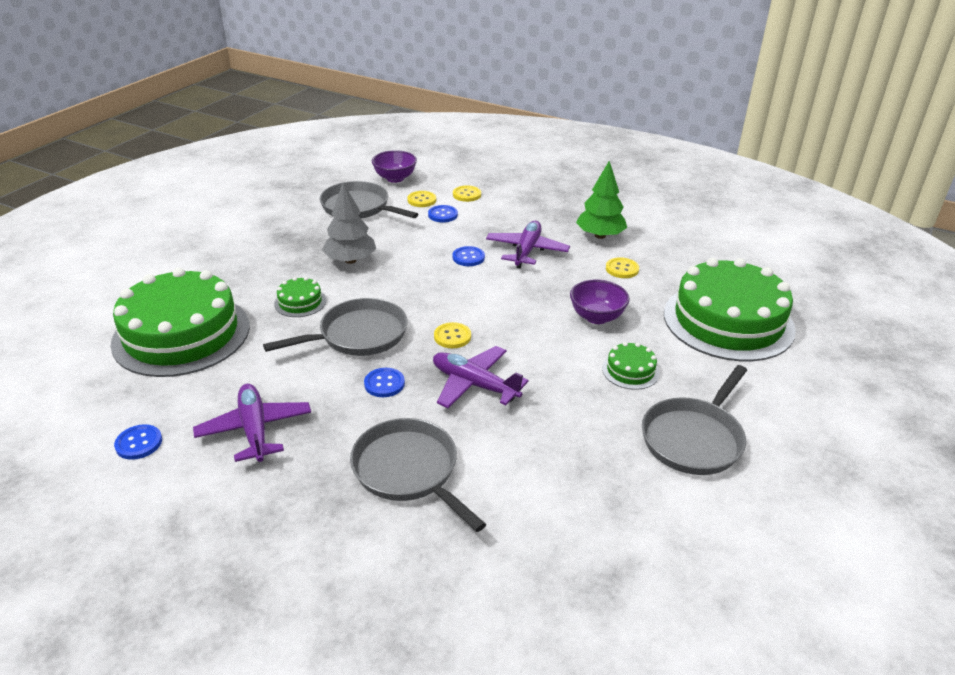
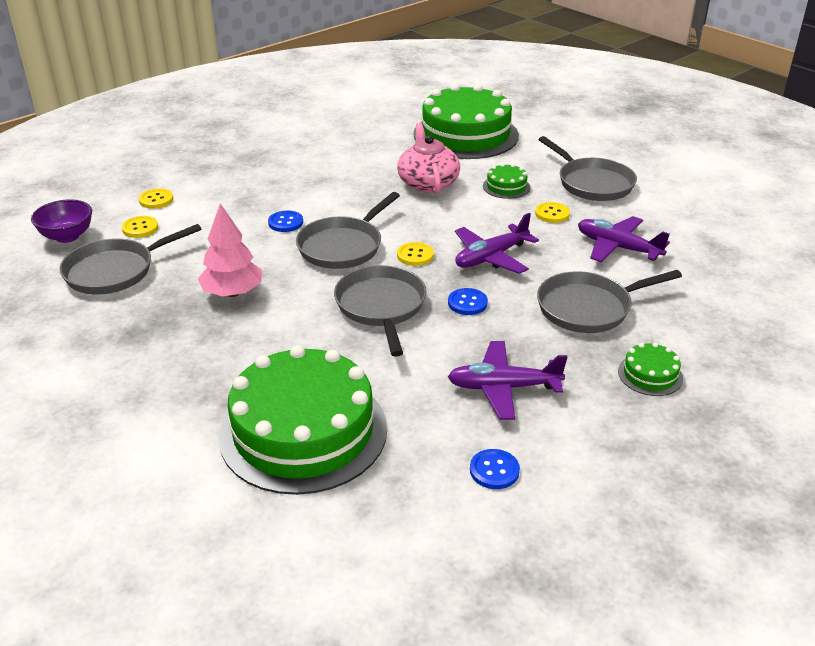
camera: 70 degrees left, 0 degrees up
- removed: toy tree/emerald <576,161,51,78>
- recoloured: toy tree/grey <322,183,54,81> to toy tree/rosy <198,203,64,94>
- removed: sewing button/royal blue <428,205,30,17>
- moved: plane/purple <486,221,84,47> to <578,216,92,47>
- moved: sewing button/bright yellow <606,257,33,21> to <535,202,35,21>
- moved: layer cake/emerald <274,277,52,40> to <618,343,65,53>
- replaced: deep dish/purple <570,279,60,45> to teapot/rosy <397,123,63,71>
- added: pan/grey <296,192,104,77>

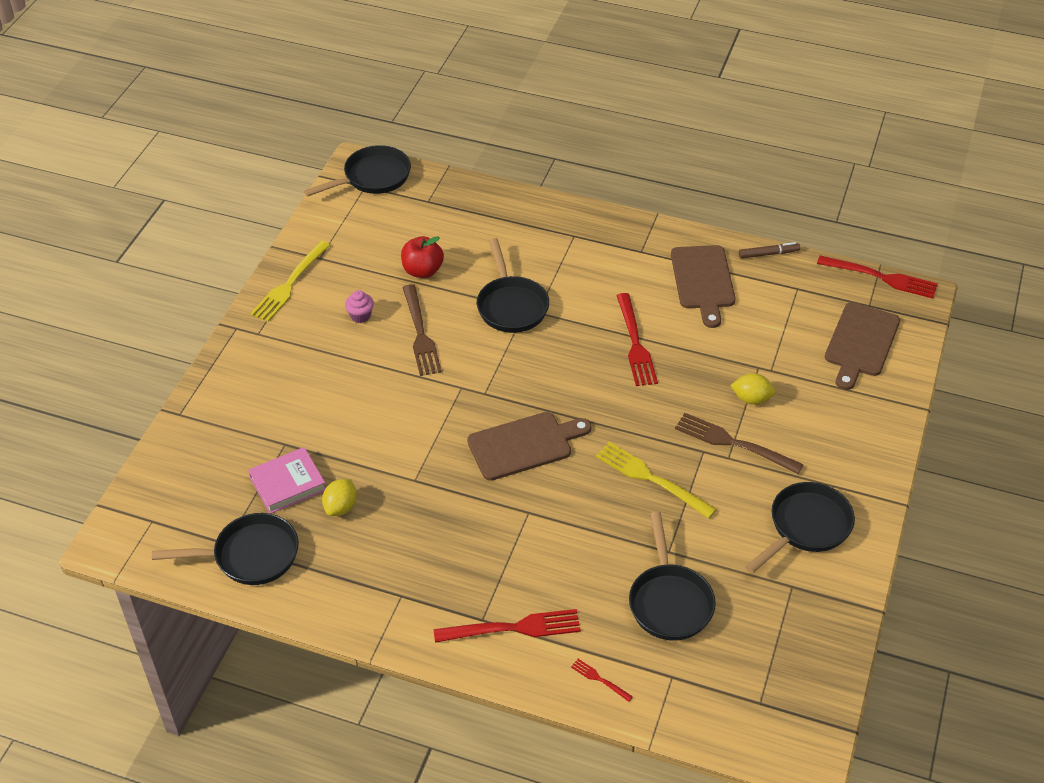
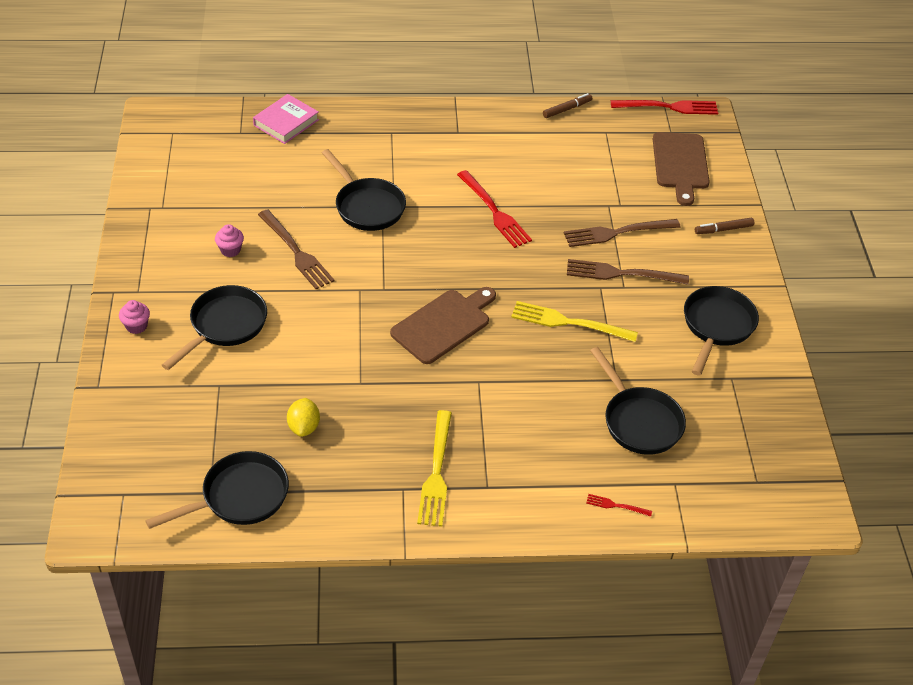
camera: 25 degrees left, 0 degrees up
- moved: pan/jet-black <304,145,107,52> to <162,285,105,85>
- removed: apple/scarlet <401,236,43,42>
- moved: fork/bright yellow <250,241,80,81> to <417,410,35,117>
- removed: cutting board/dark brown <671,245,65,83>
- replaced: toy lemon/bright yellow <730,373,45,32> to fork/dark brown <564,219,117,28>
- moved: hardcover/rosy <248,447,77,67> to <253,94,66,50>
- removed: fork/scarlet <434,609,147,34>
- added: marker/dark brown <695,218,59,16>
- added: fairy cake/rosy <119,300,31,34>

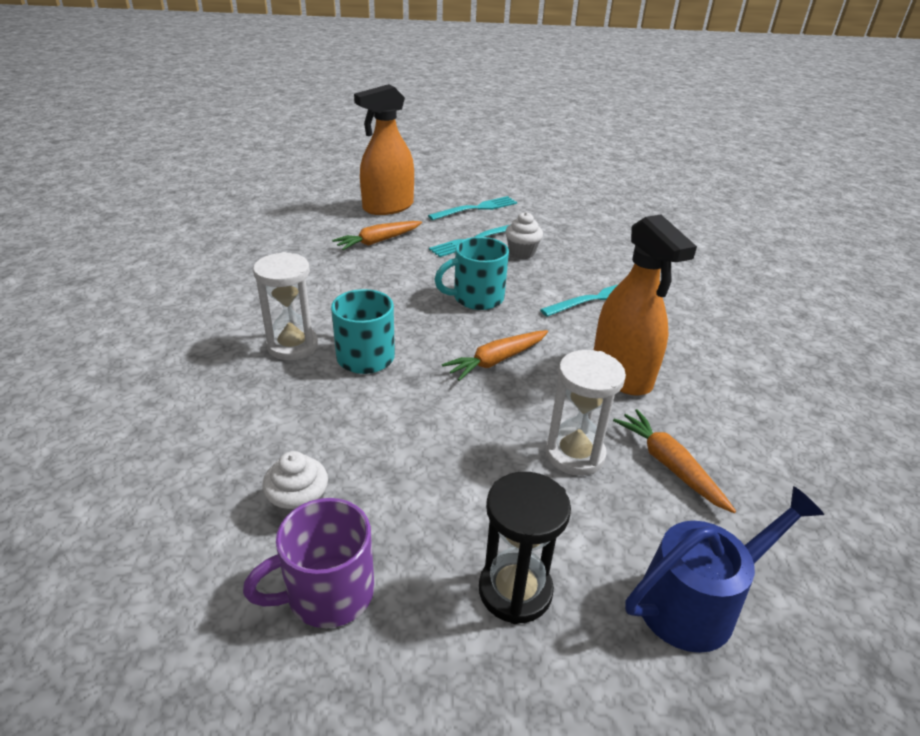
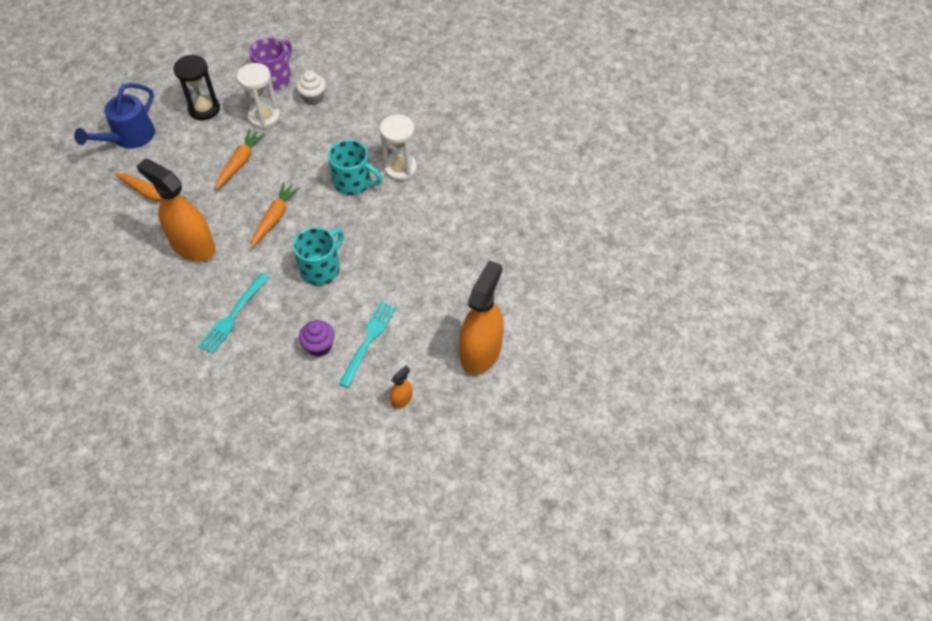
camera: 150 degrees right, 20 degrees up
- replaced: fork/turquoise <428,196,89,24> to sprayer/bright orange <390,365,22,44>
- recoloured: fairy cake/pure white <505,212,38,47> to fairy cake/purple <299,320,36,37>
- moved: root vegetable/bright orange <332,221,90,29> to <215,129,50,61>
- moved: hourglass/pure white <546,350,80,126> to <237,63,43,66>

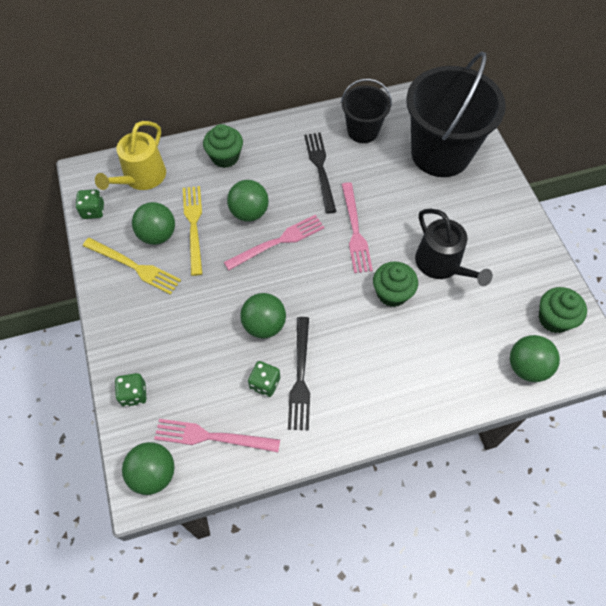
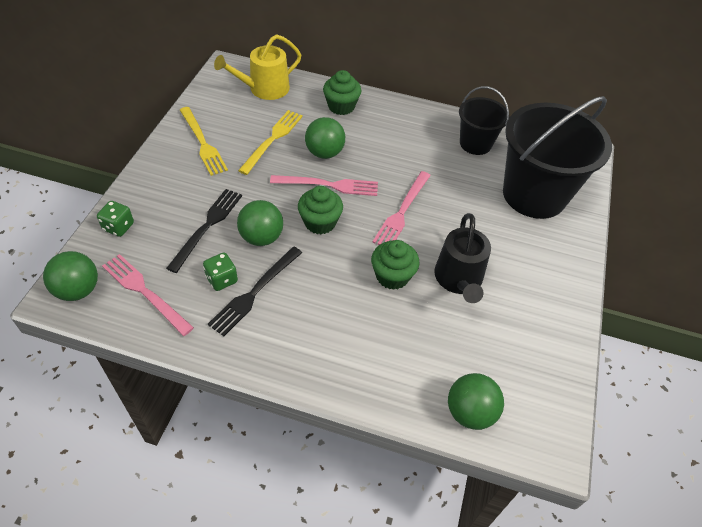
camera: 30 degrees right, 10 degrees down
- moved: fork/jet-black <304,133,32,81> to <166,189,76,84>
- removed: game die/emerald <75,189,29,30>
- removed: ball/emerald <132,202,43,43>
- moved: fairy cake/emerald <539,287,48,46> to <298,186,45,48>

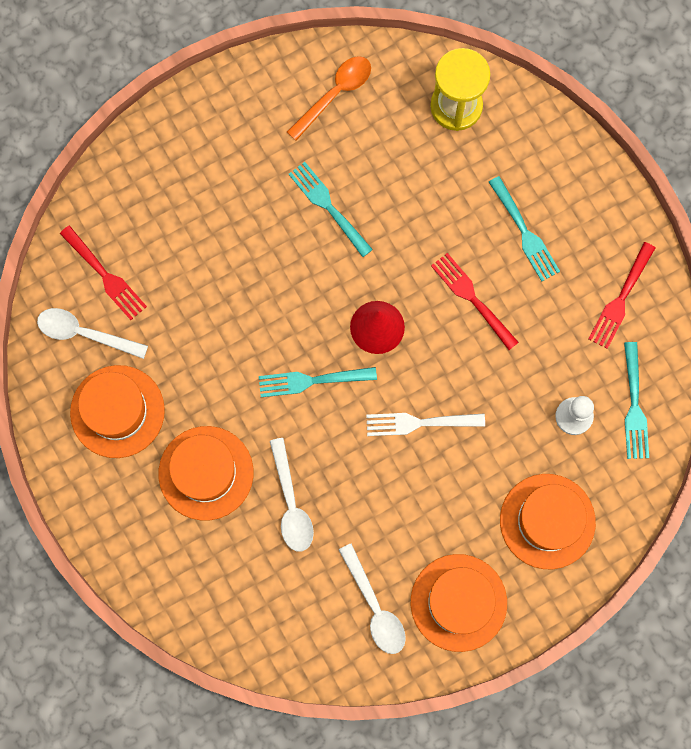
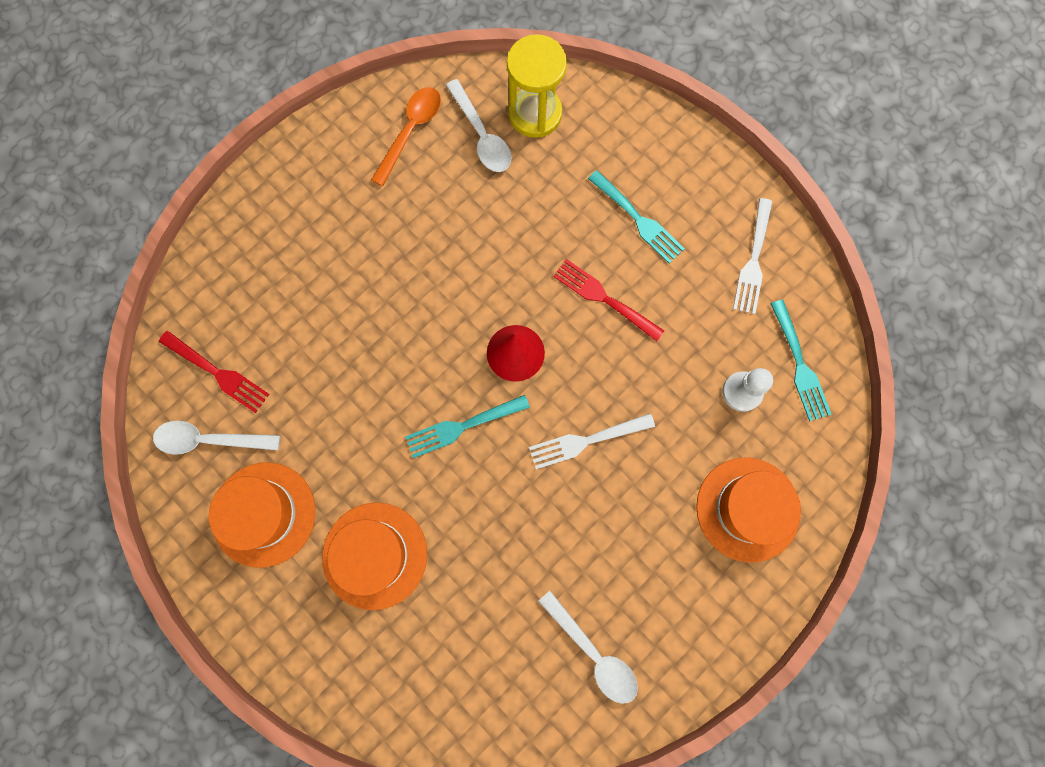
camera: 15 degrees left, 0 degrees up
- removed: fork/turquoise <288,162,85,95>
- recoloured: fork/scarlet <588,242,67,107> to fork/pure white <733,198,39,116>
- moved: tablespoon/pure white <270,438,44,114> to <446,79,65,93>
- removed: tall hat/bright orange <411,554,96,98>

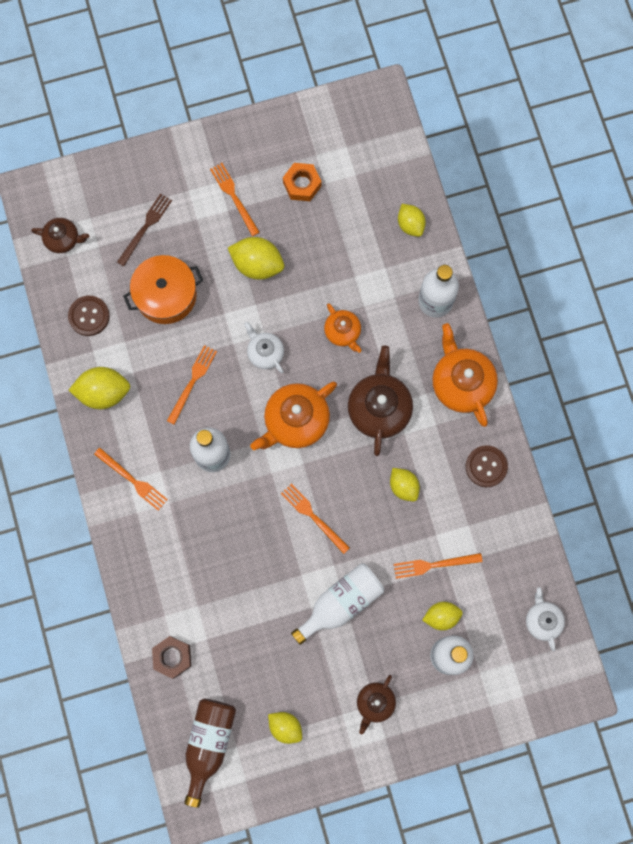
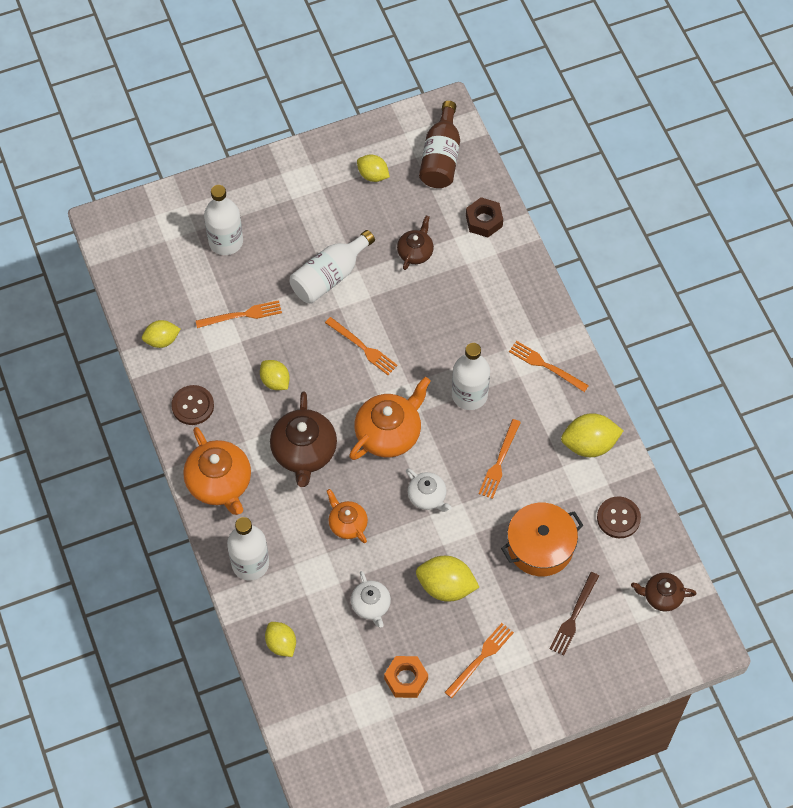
camera: 175 degrees right, 15 degrees down
- turned: fork/bright orange <210,163,50,73> = <445,623,69,75> 105 degrees counterclockwise
- moved: teapot/pure white <526,587,39,64> to <351,571,40,56>
- moved: toy lemon/bright yellow <423,602,40,28> to <142,320,39,28>
- moved: teapot/dark brown <357,675,39,60> to <397,216,37,54>

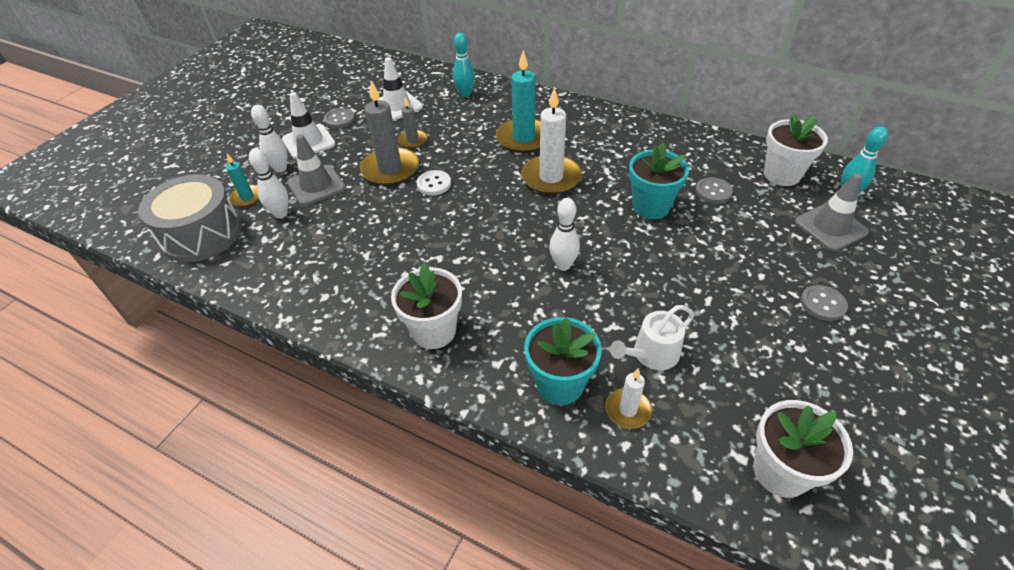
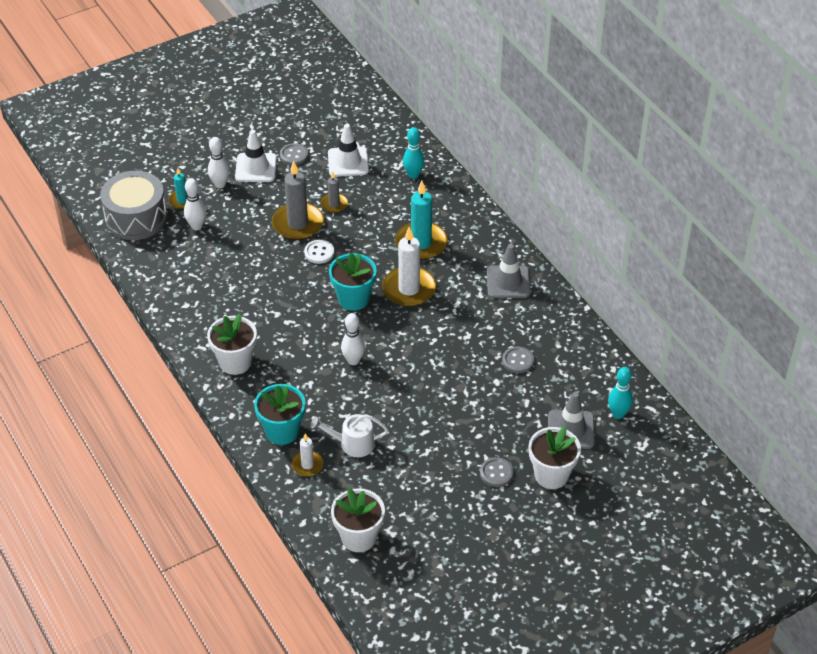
camera: 30 degrees right, 0 degrees up
- moved: flower pot/pure white <764,113,64,73> to <529,426,52,63>
- moved: safety cone/grey <287,134,59,72> to <487,244,43,54>
- moved: flower pot/turquoise <629,143,60,76> to <329,253,48,58>

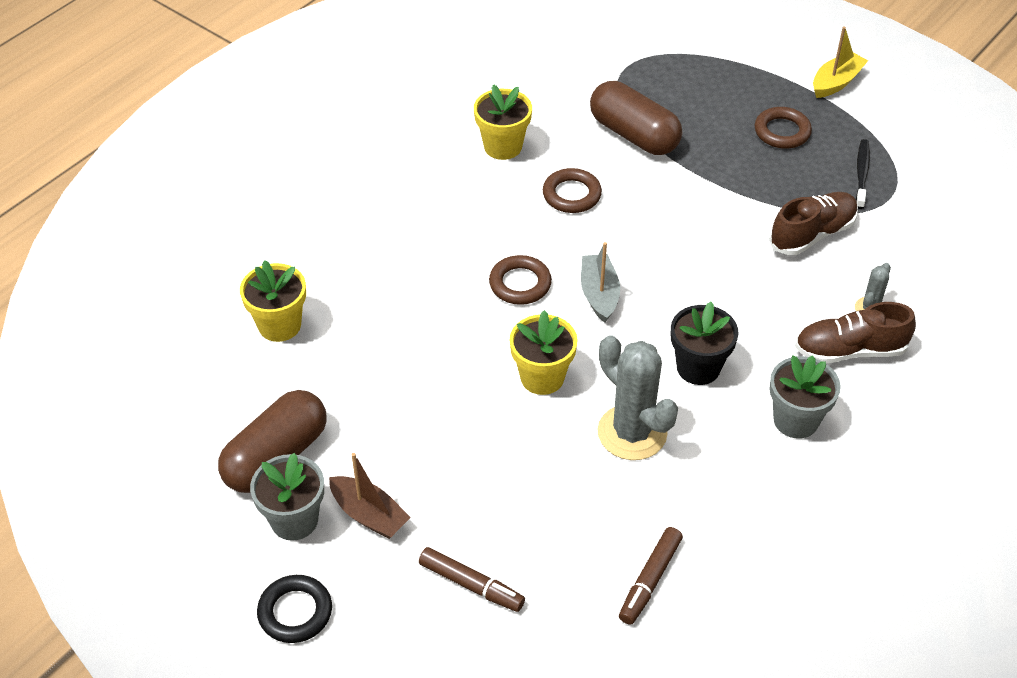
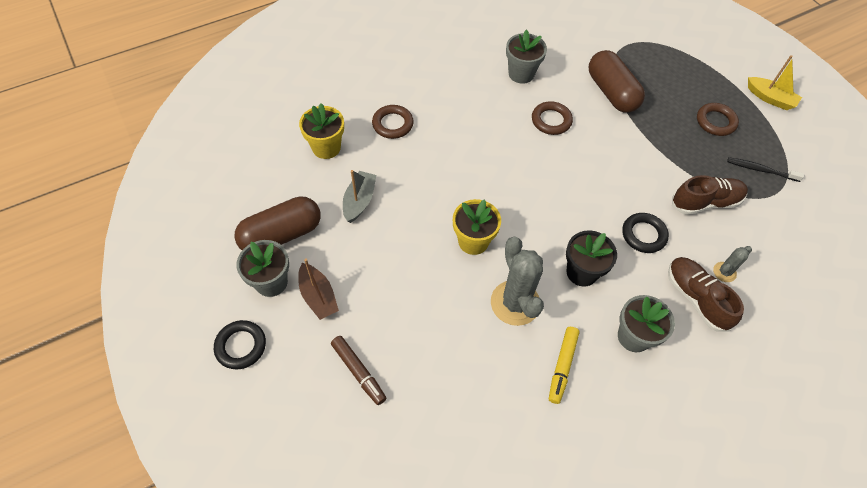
camera: 20 degrees right, 10 degrees up
- turned: sailboat/bright yellow <813,26,55,72> = <748,55,54,55> 60 degrees clockwise
- recoloured: flower pot/bright yellow <474,84,58,76> to flower pot/grey <506,29,41,55>
- turned: tooth brush/jet-black <856,139,14,70> = <727,157,77,25> 105 degrees counterclockwise
- moved: sailboat/grey <581,242,39,81> to <343,170,33,53>
- moved: hoop/dark brown <489,255,63,50> to <372,105,42,34>
- turned: lace-up shoe/dark brown <795,302,121,61> = <668,257,76,75> 45 degrees clockwise
- removed: marker/dark brown <619,527,64,98>
- added: hoop/jet-black <622,213,47,40>
- added: marker/bright yellow <549,327,31,77>

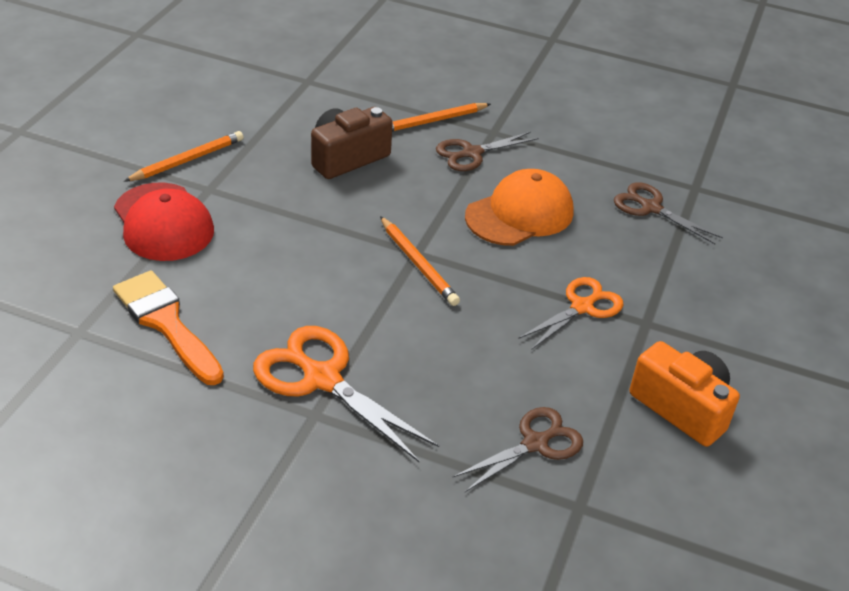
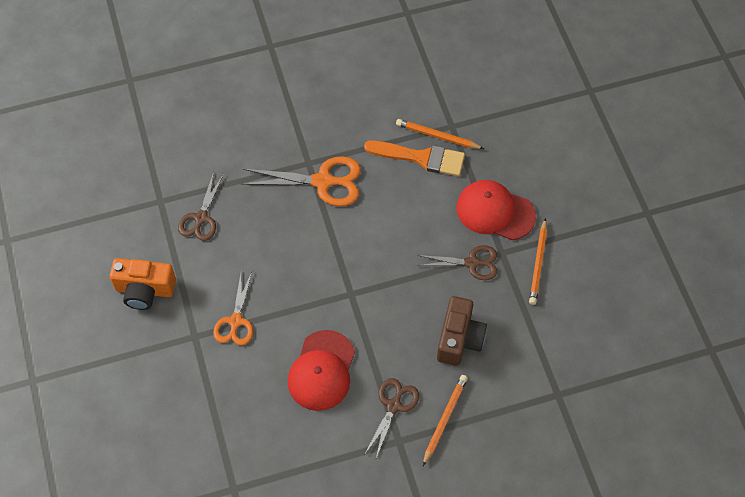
camera: 145 degrees right, 20 degrees up
- recoloured: cap/bright orange <465,169,109,77> to cap/scarlet <288,330,67,81>
- moved: scissors/dark brown <614,182,109,62> to <417,245,80,35>
- moved: lead pencil/bright orange <380,216,80,90> to <396,119,88,30>

